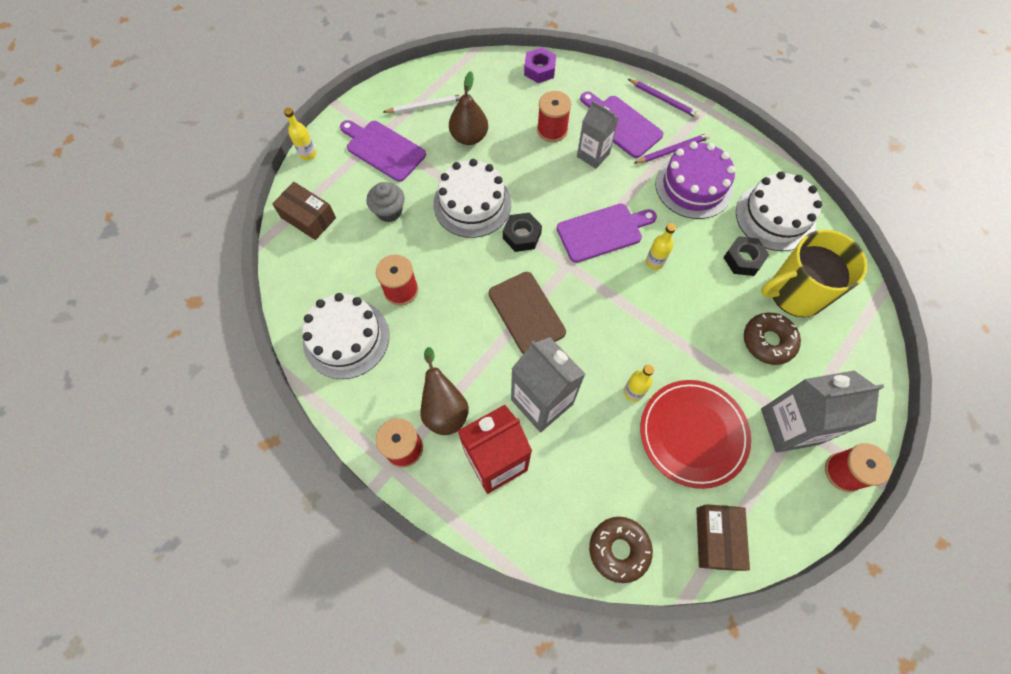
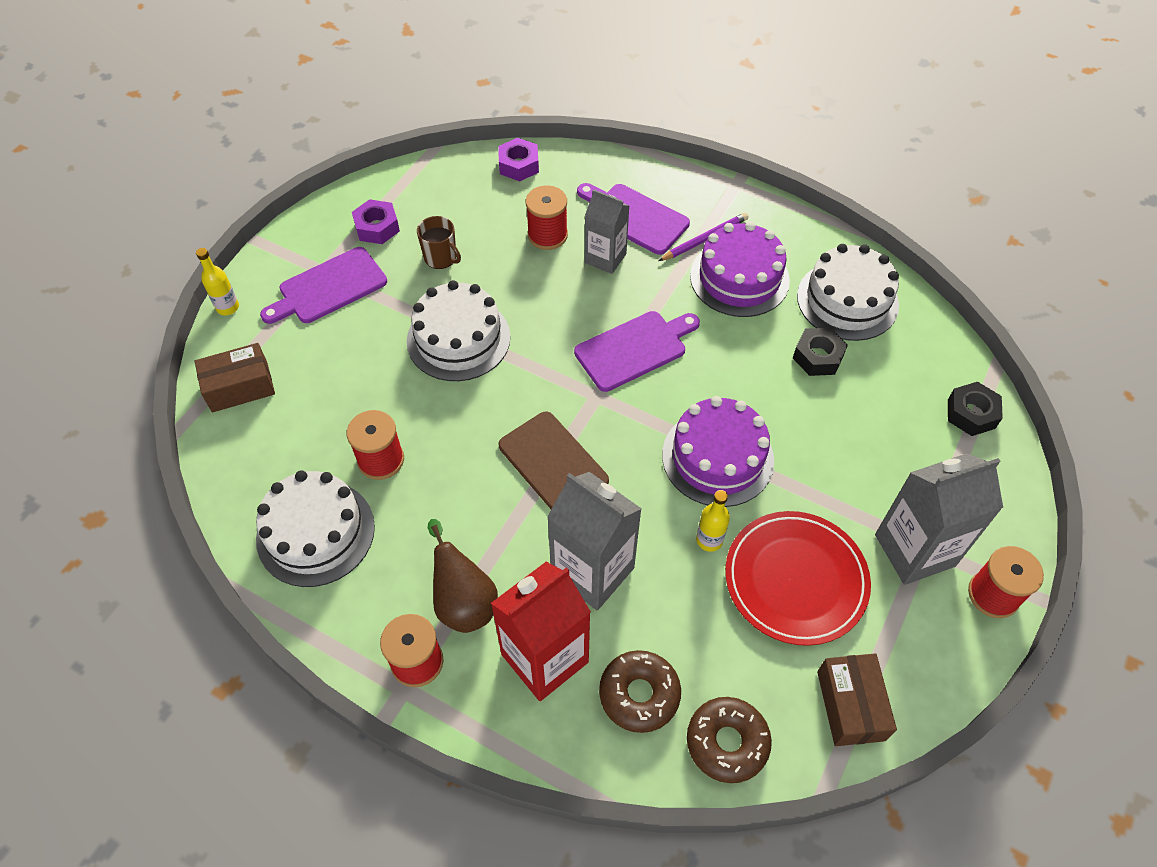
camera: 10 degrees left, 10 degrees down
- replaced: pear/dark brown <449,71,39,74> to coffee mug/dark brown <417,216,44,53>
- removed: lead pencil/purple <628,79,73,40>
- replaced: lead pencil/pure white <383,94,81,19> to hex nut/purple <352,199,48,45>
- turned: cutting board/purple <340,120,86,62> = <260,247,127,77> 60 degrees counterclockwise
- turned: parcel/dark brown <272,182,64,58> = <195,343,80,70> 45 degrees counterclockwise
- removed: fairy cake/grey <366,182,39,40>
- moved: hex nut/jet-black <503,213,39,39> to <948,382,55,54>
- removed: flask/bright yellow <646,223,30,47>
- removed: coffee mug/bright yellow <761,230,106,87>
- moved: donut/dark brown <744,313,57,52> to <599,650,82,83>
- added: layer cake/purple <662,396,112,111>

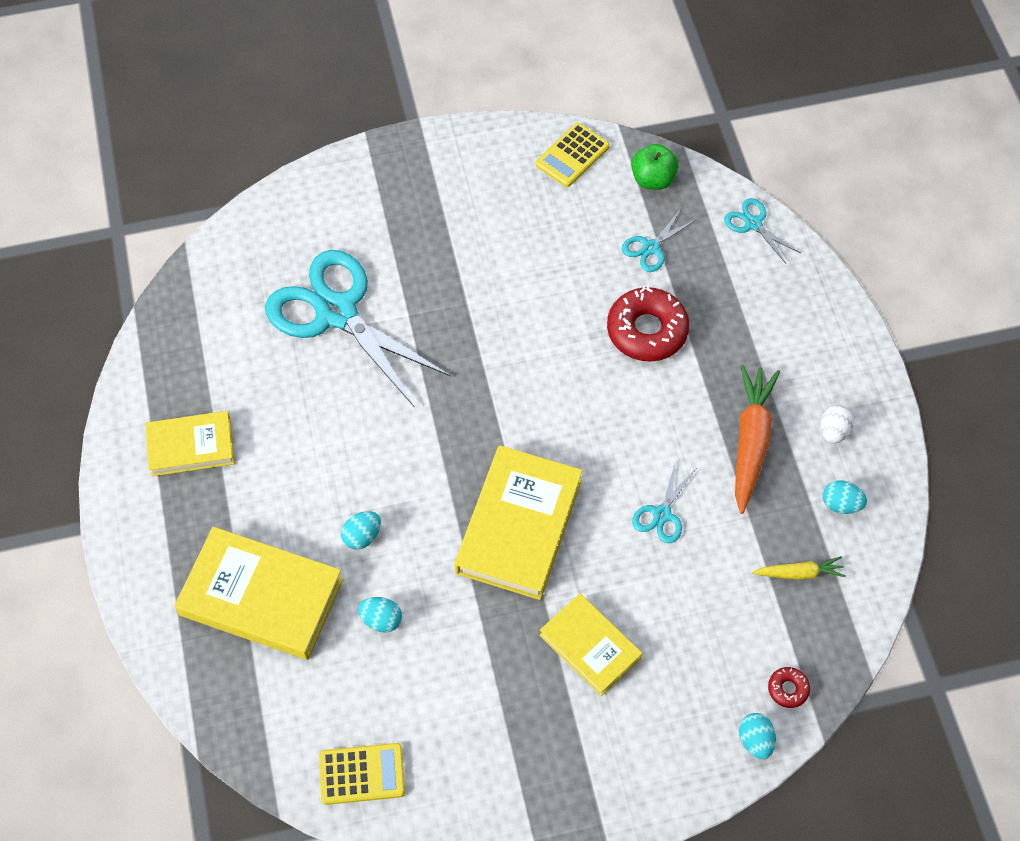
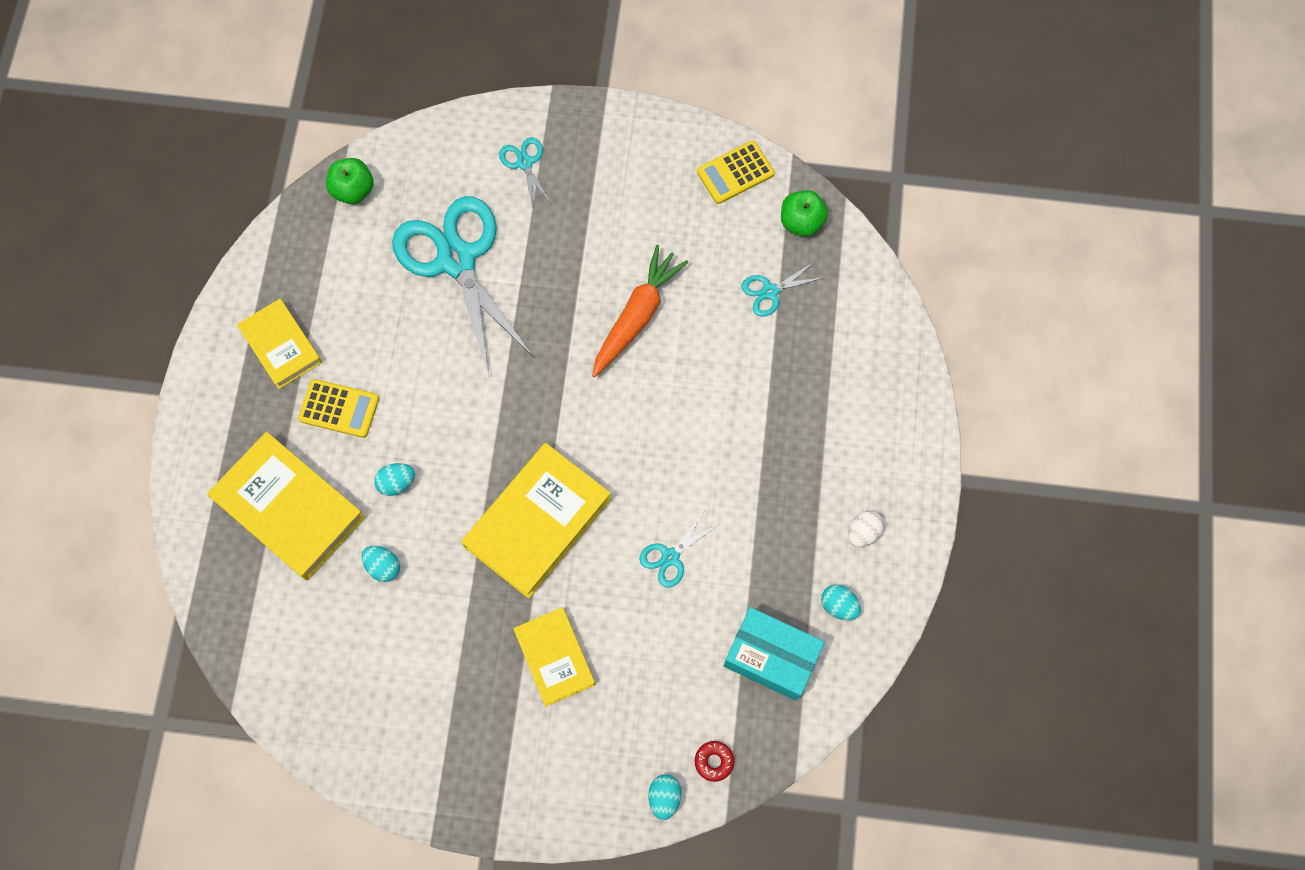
camera: 20 degrees right, 10 degrees up
- moved: scissors/turquoise <724,198,76,65> to <499,137,53,72>
- removed: donut/scarlet <607,287,82,75>
- moved: root vegetable/bright orange <735,365,45,149> to <592,245,97,132>
- turned: hardcover/bright yellow <145,411,90,65> = <237,299,85,90> 45 degrees clockwise
- replaced: root vegetable/bright yellow <752,556,94,24> to parcel/turquoise <724,607,101,94>
- moved: pocket calculator/bright yellow <319,743,86,62> to <298,379,81,59>
- added: apple/emerald <326,158,48,46>

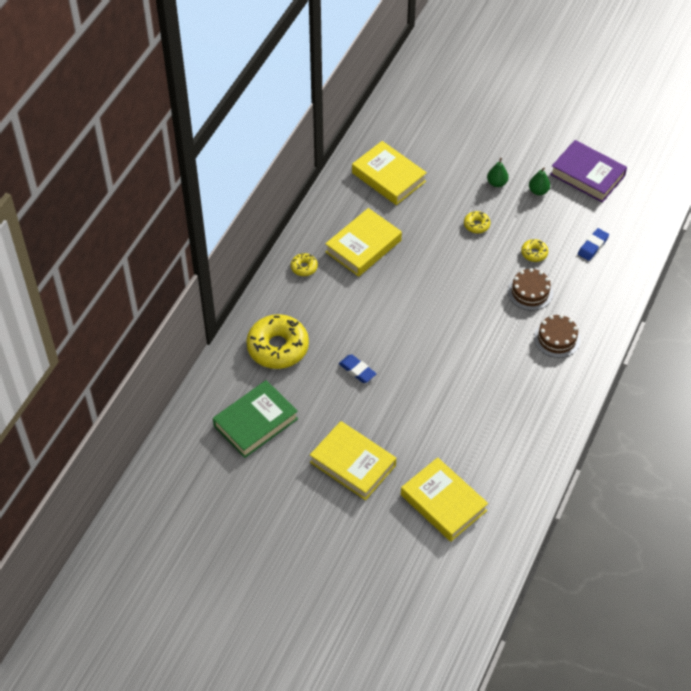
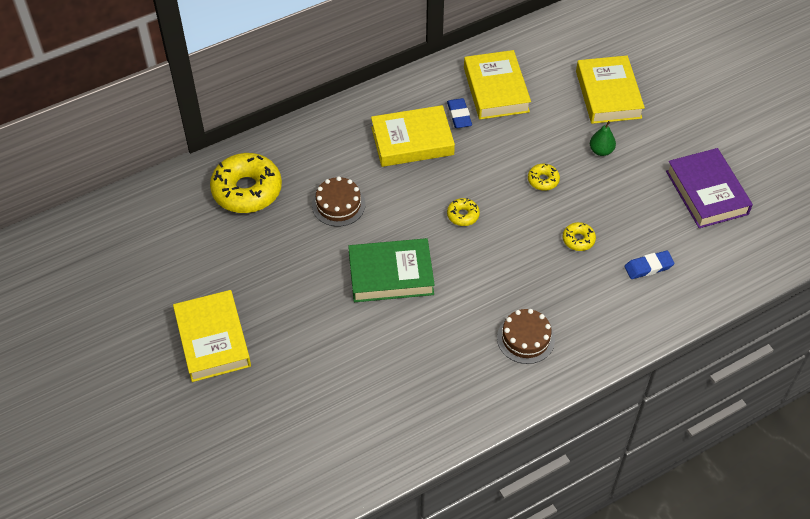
camera: 35 degrees right, 0 degrees up
- removed: pear/emerald <529,167,21,28>
- moved: donut/bright yellow <291,253,27,23> to <447,198,33,28>
- moved: layer cake/dark brown <508,268,45,43> to <312,176,53,51>
- moved: gum eraser/royal blue <339,354,38,29> to <447,98,25,30>
- moved: hardcover/emerald <213,380,85,78> to <348,238,87,64>
- moved: hardcover/bright yellow <401,457,87,85> to <576,56,69,68>

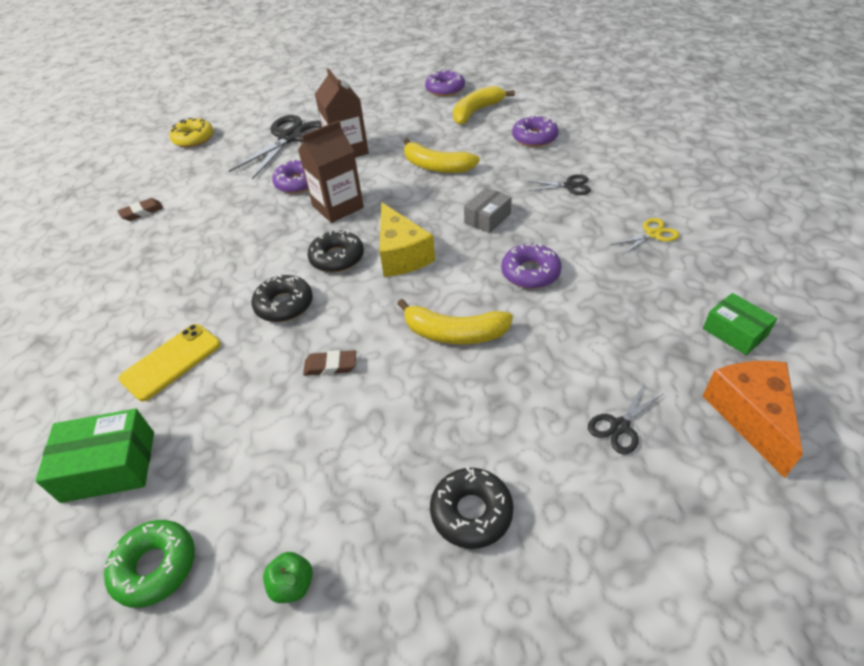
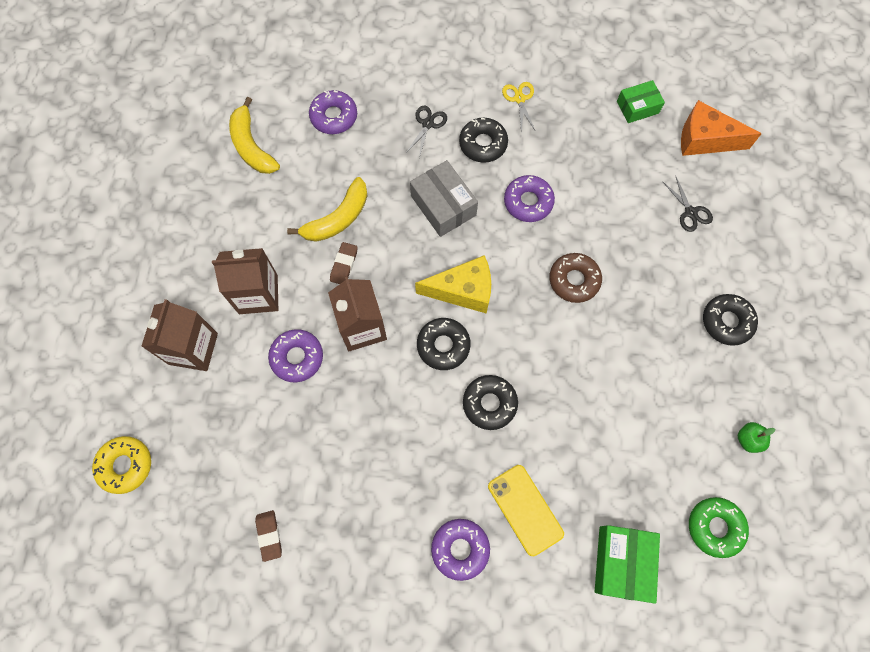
camera: 75 degrees left, 25 degrees up
- moved: donut/purple <425,70,40,26> to <431,519,59,62>
- replaced: scissors/jet-black <229,115,93,65> to juice carton/dark brown <141,299,77,72>
- resized: parcel/grey <464,187,48,46> = <410,160,68,77> x1.51
- replaced: banana fruit/bright yellow <397,299,116,45> to donut/dark brown <549,253,53,50>
- moved: gum eraser/dark brown <303,350,53,26> to <330,242,28,42>
- added: donut/jet-black <459,118,49,45>

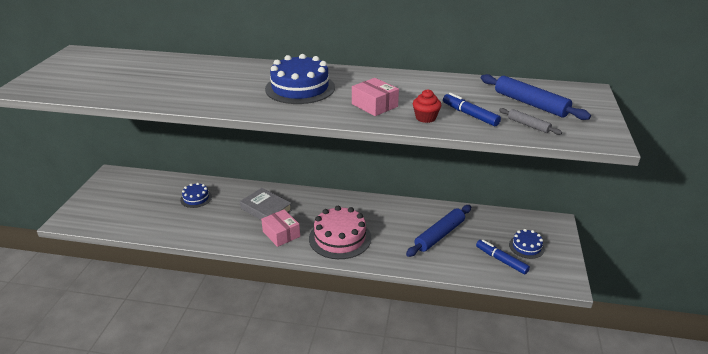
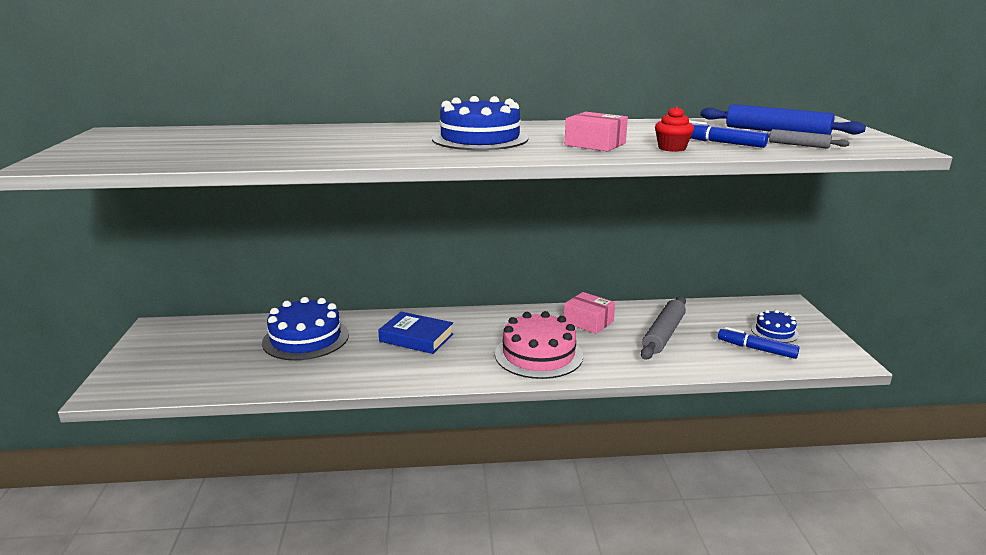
camera: 15 degrees left, 10 degrees down
- resized: layer cake/royal blue <180,183,32,25> = <262,297,87,63> x1.85
- recoloured: hardcover/grey <240,188,52,32> to hardcover/royal blue <378,312,75,42>
- recoloured: pastry roller/royal blue <406,205,65,52> to pastry roller/grey <641,296,45,63>
- moved: parcel/rosy <261,209,39,38> to <564,292,51,42>

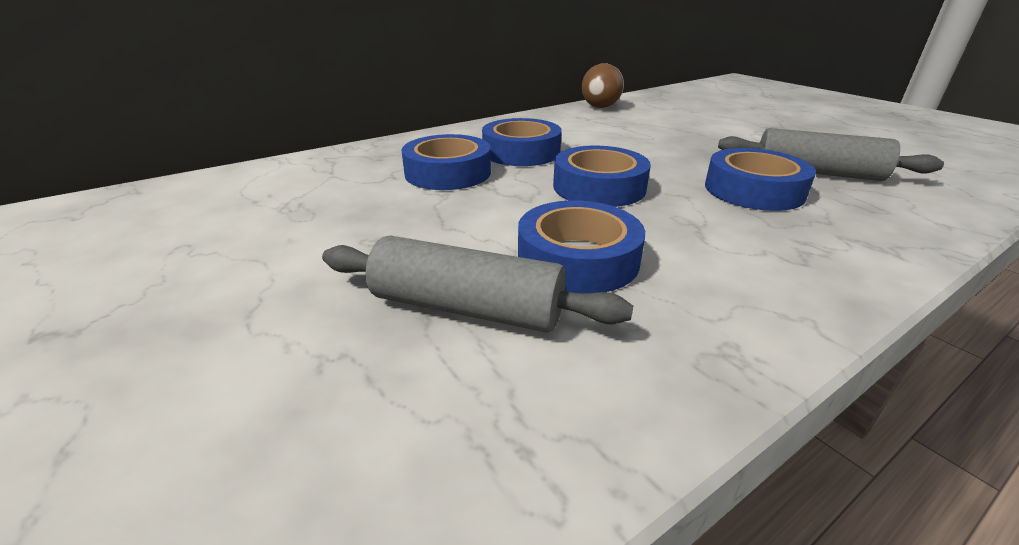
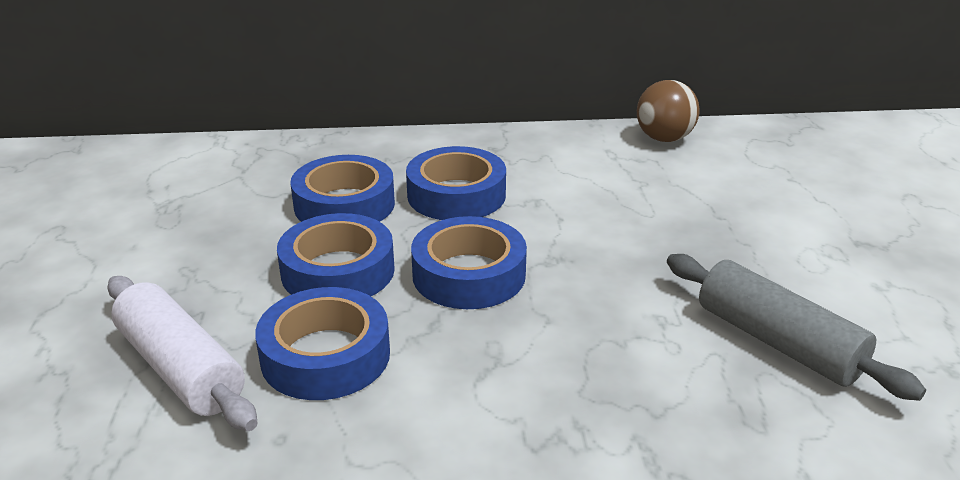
camera: 30 degrees right, 0 degrees up
- moved: tape/royal blue <705,148,111,63> to <277,213,118,83>
- recoloured: pastry roller/grey <322,236,311,97> to pastry roller/pure white <107,276,151,155>

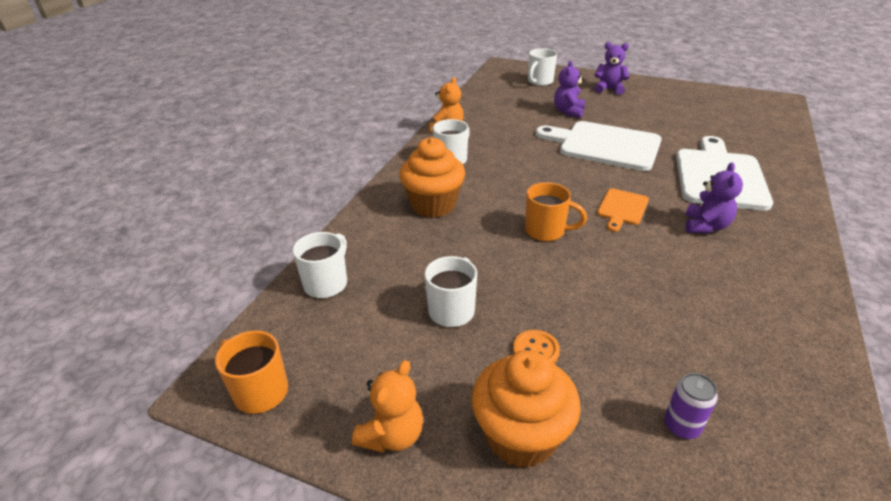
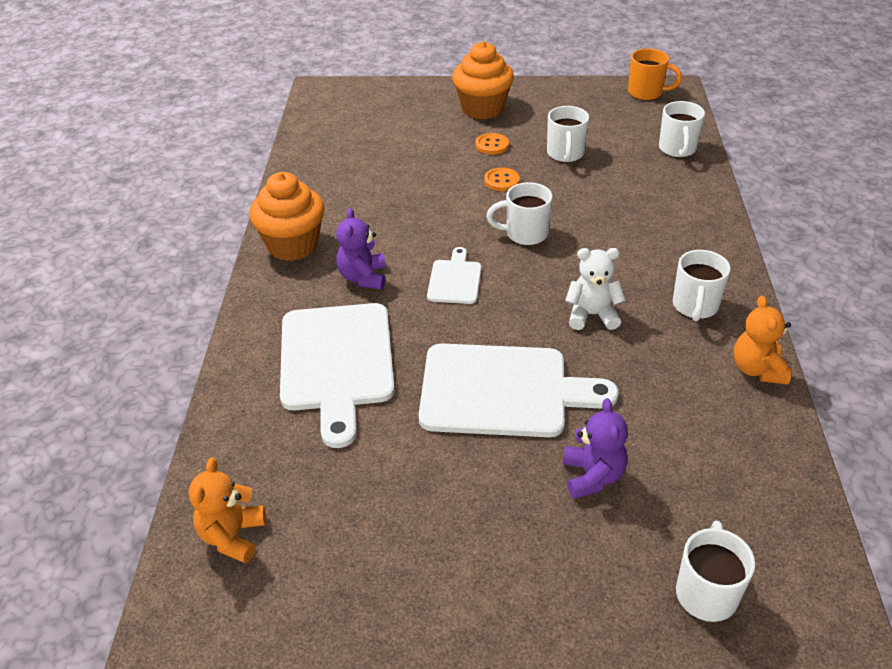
camera: 160 degrees right, 5 degrees up
- removed: teddy/purple <594,42,35,53>
- moved: fairy cake/bright orange <399,137,66,81> to <249,172,76,89>
- recoloured: coffee mug/bright orange <525,182,62,60> to coffee mug/pure white <486,182,66,63>
- recoloured: cutting board/bright orange <597,188,52,44> to cutting board/pure white <427,247,54,57>
- moved: teddy/bright orange <352,360,71,93> to <189,457,77,106>
- removed: soda can/purple <664,373,54,66>
- added: sewing button/bright orange <484,167,36,24>
- added: teddy/pure white <565,248,61,82>

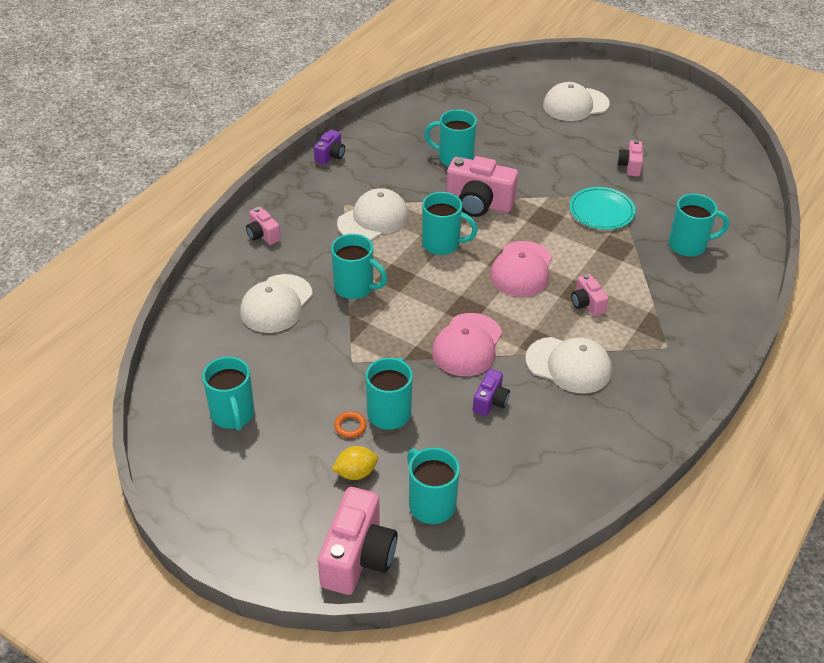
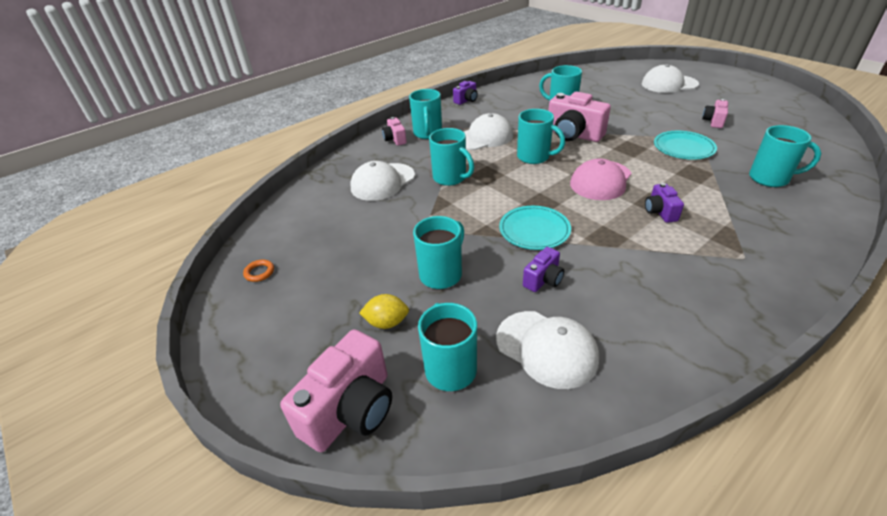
camera: 20 degrees right, 5 degrees down
- recoloured: photo camera/rosy <571,274,38,42> to photo camera/purple <645,183,39,40>
- replaced: cap/rosy <432,313,70,63> to flat dish/turquoise <499,206,72,44>
- moved: cap/pure white <525,337,87,57> to <496,311,103,78>
- moved: coffee mug/turquoise <202,357,53,74> to <409,89,33,50>
- moved: hoop/bright orange <334,411,33,27> to <243,260,31,22>

